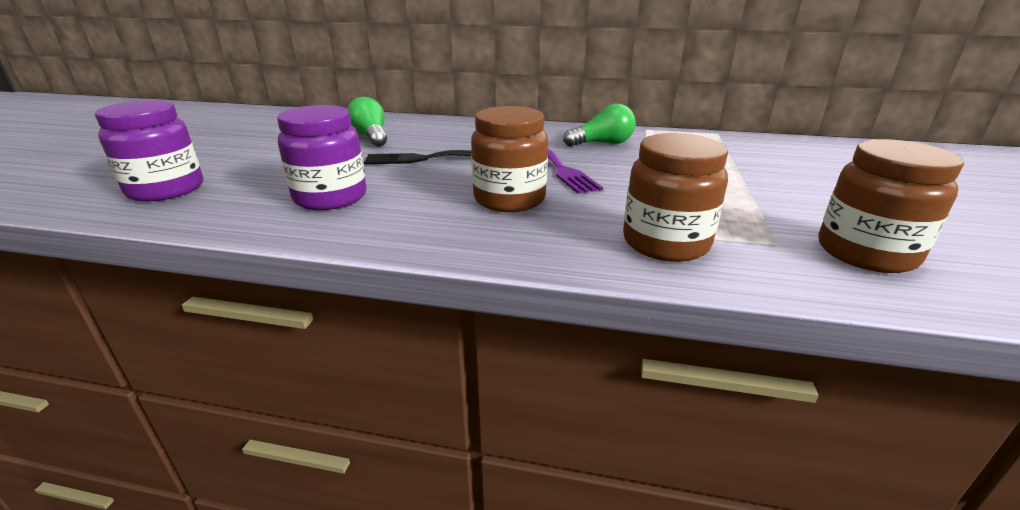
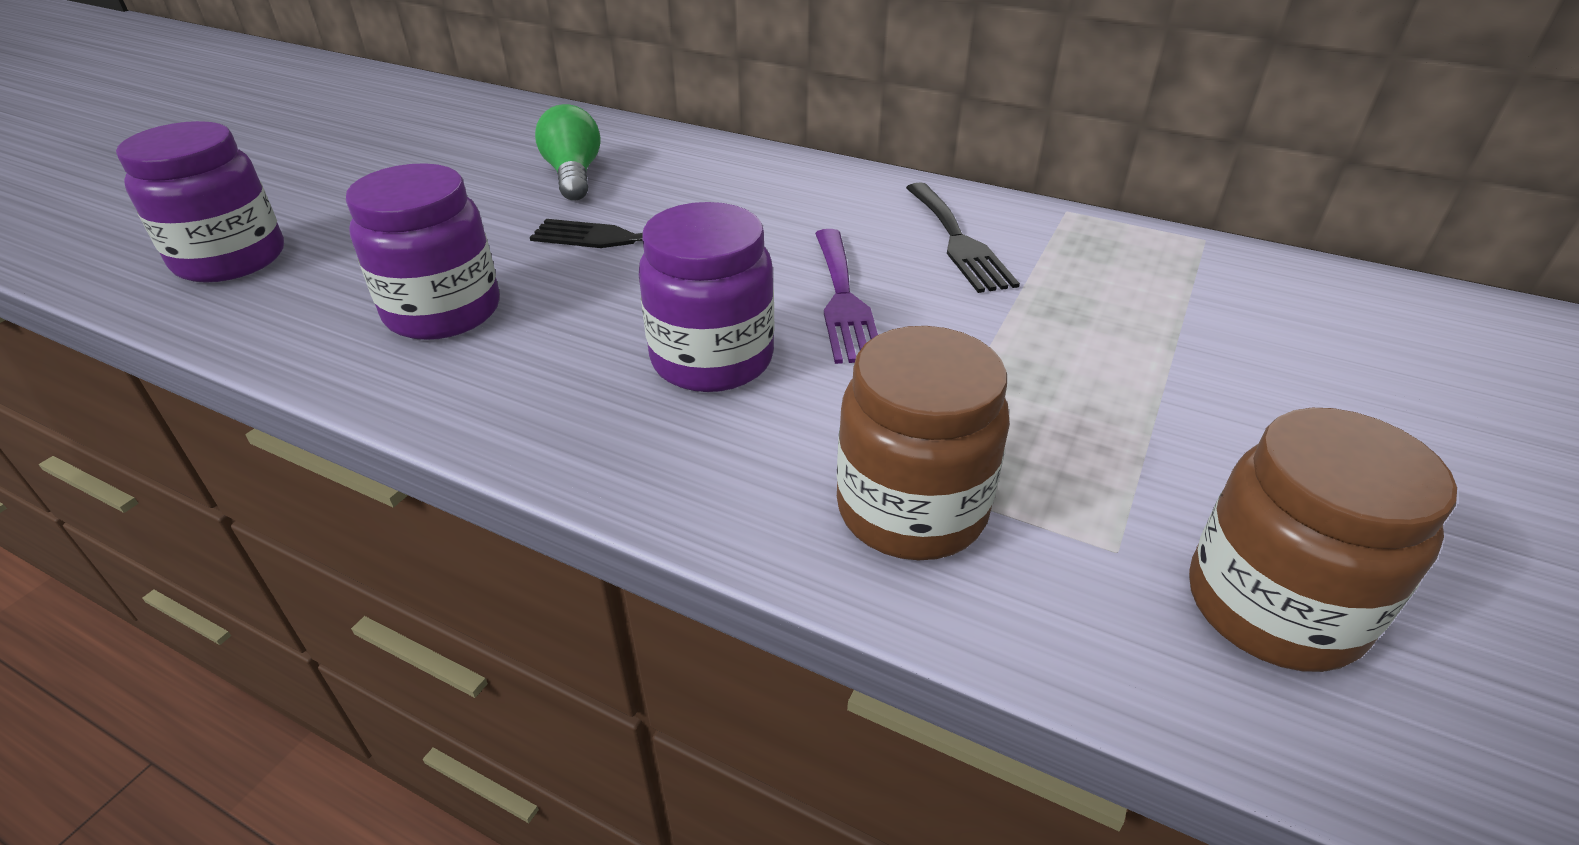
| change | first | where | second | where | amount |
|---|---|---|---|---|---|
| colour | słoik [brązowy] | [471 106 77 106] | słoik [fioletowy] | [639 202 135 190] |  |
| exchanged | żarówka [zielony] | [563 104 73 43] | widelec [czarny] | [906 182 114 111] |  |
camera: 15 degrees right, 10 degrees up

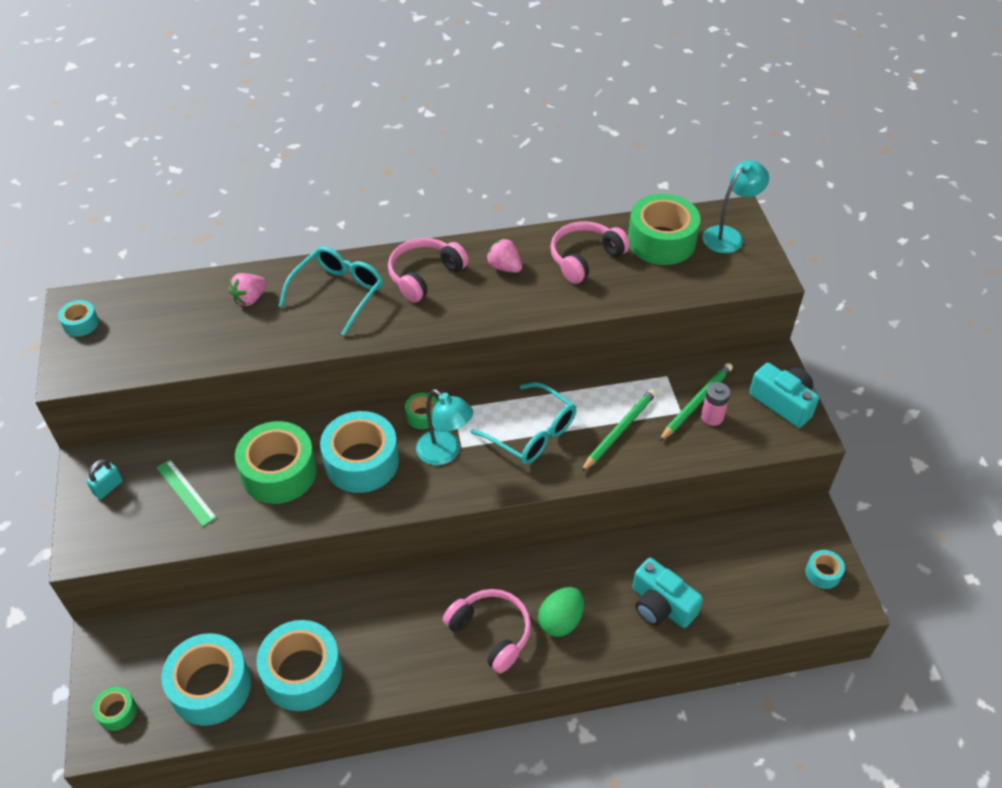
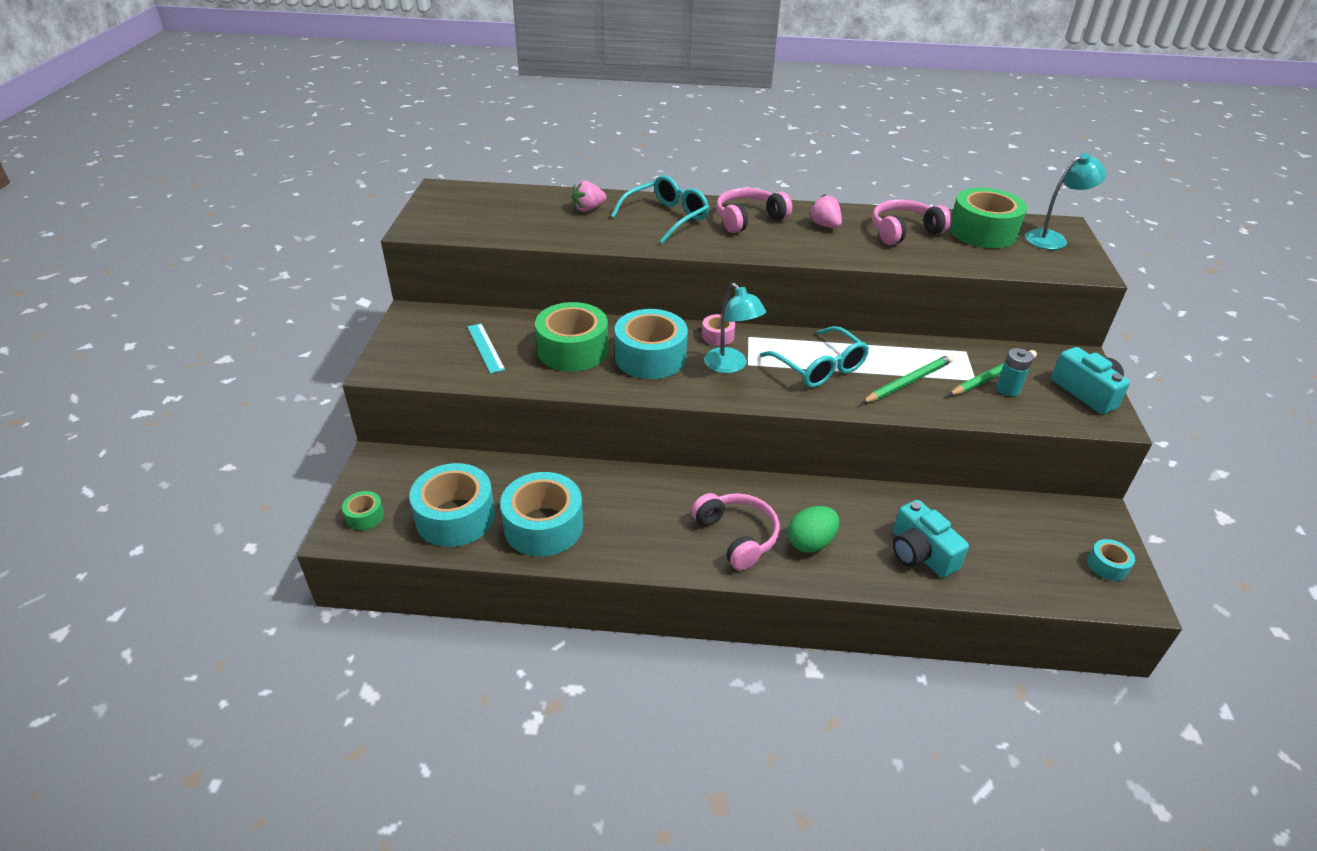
| change | first | where | second | where | amount |
|---|---|---|---|---|---|
| missing | taśma klejąca [turkusowy] | [58 300 41 37] |  |  |  |
| missing | kłódka [turkusowy] | [86 459 37 40] |  |  |  |
| colour | linijka [zielony] | [156 460 61 67] | linijka [turkusowy] | [467 323 38 51] |  |
| colour | taśma klejąca [zielony] | [405 393 33 36] | taśma klejąca [różowy] | [702 314 33 32] |  |
| colour | bateria [różowy] | [701 382 30 44] | bateria [turkusowy] | [996 348 37 48] |  |
camera: 15 degrees right, 10 degrees down

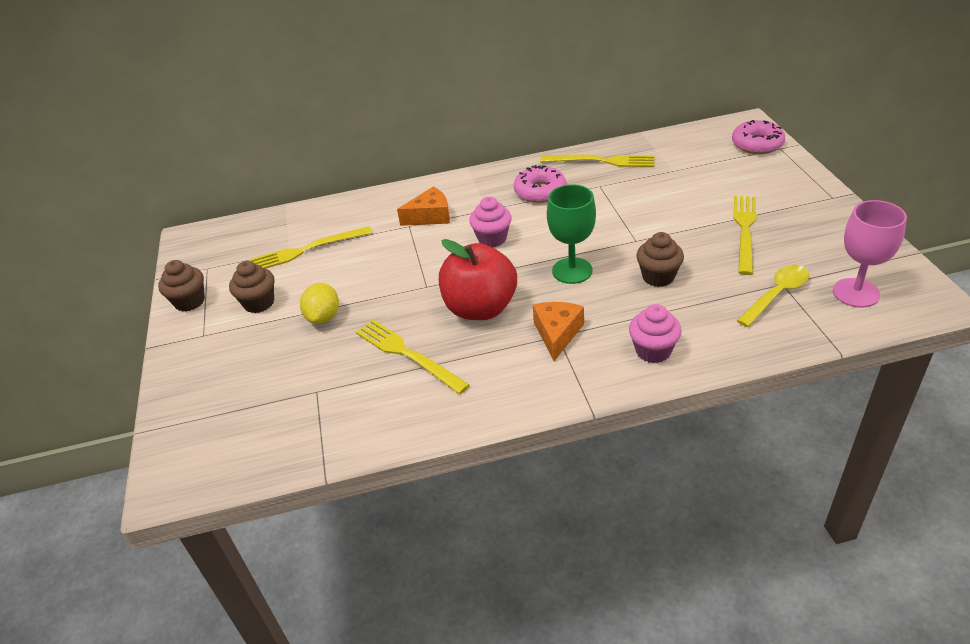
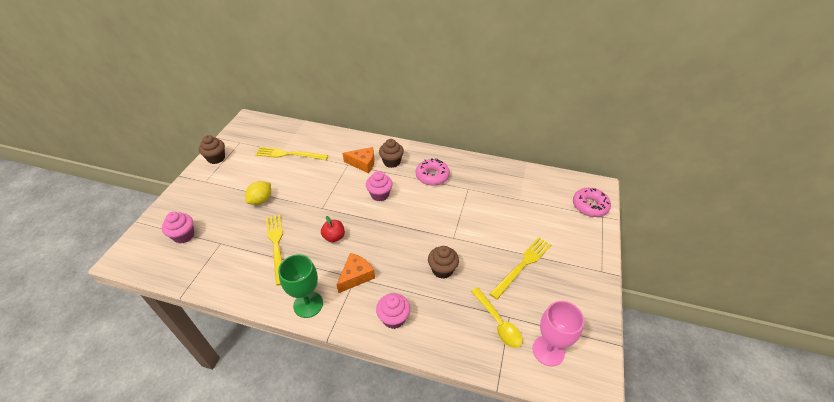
| change | first | where | second | where | amount |
|---|---|---|---|---|---|
| relocated | muffinka [brązowy] | [229 261 45 52] |  | [379 139 25 29] |  |
| size | jabłko [czerwony] | [439 239 78 81] |  | [321 216 24 27] | x0.49 |
| missing | widelec [żółty] | [540 155 114 12] |  |  |  |
| relocated | kielich [zielony] | [547 184 49 100] |  | [278 254 45 64] |  |
| spun | łyżka [żółty] | [737 265 73 62] |  | [471 288 52 60] | 75 degrees clockwise |
| appeared |  |  | muffinka [różowy] | [162 212 32 31] |  |
camera: 25 degrees right, 5 degrees up

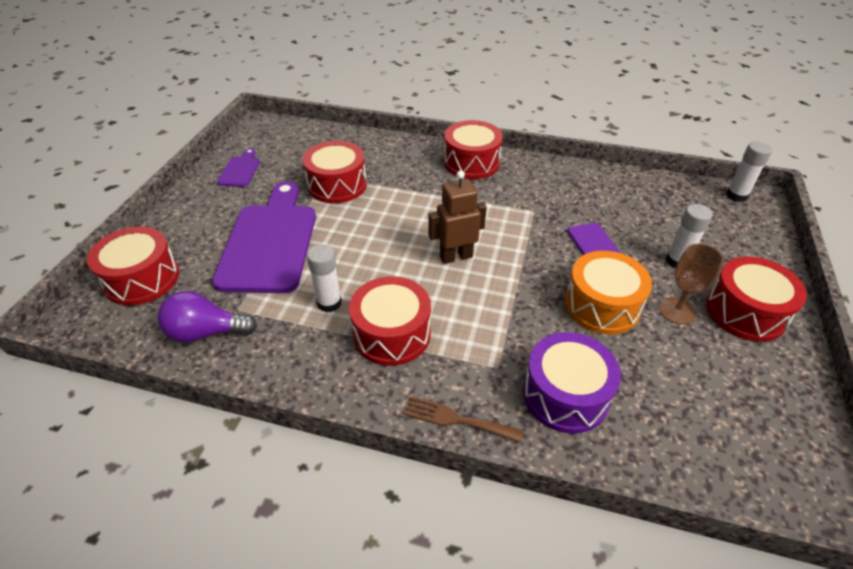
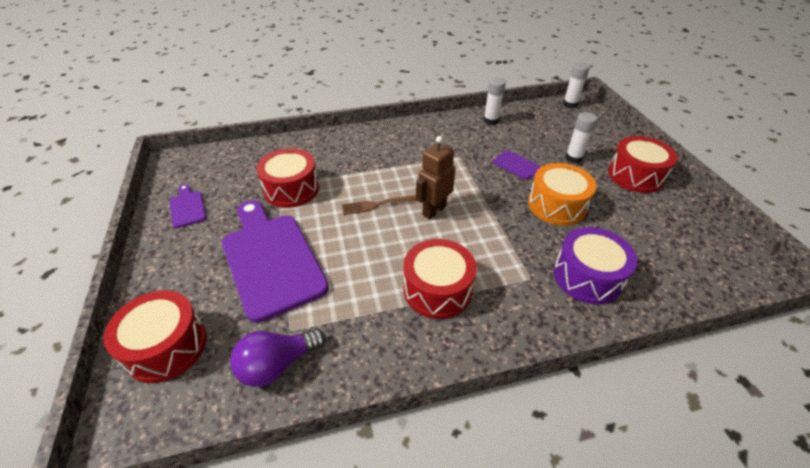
| change | first | where | second | where | amount |
|---|---|---|---|---|---|
| relocated | klej w sztyfcie [biały] | [307 244 35 68] |  | [483 77 23 48] |  |
| relocated | widelec [brązowy] | [404 396 120 47] |  | [342 195 75 20] |  |
| missing | bęben [czerwony] | [444 120 59 59] |  |  |  |
| missing | kielich [brązowy] | [659 244 64 81] |  |  |  |
camera: 30 degrees left, 0 degrees up

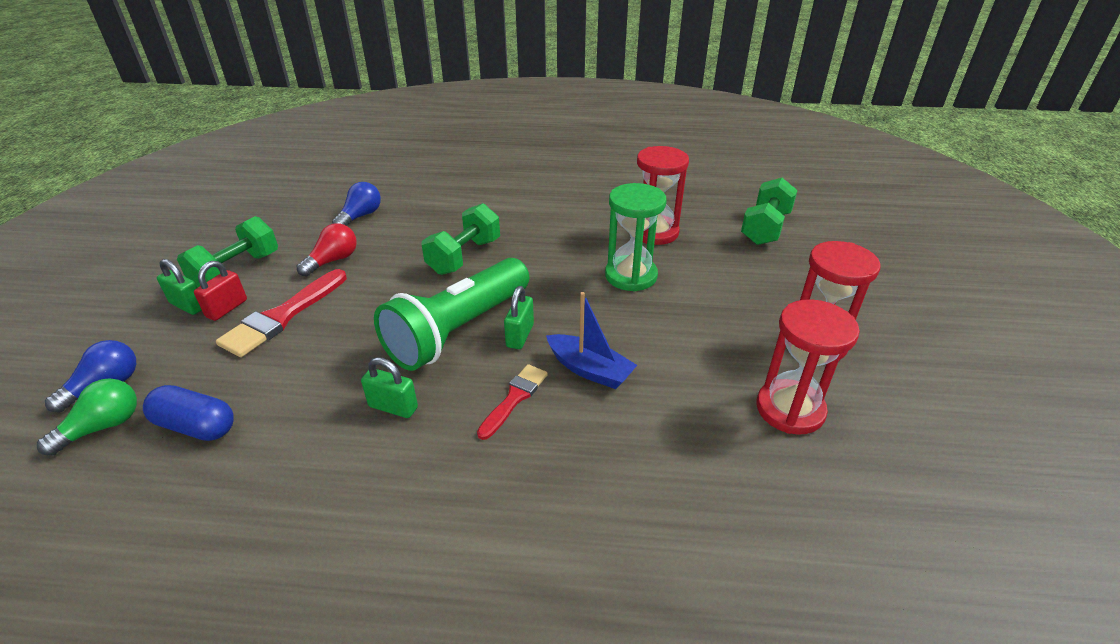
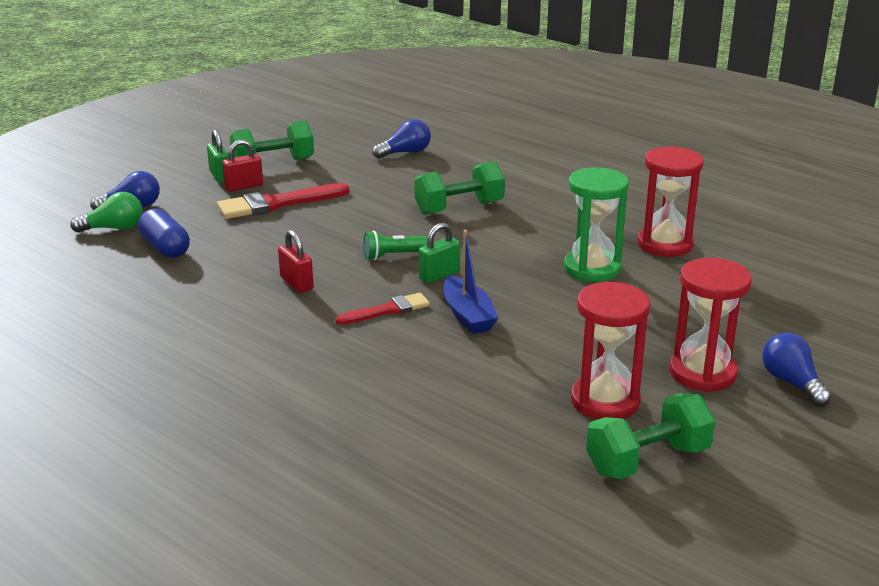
| change | first | where | second | where | amount |
|---|---|---|---|---|---|
| missing | żarówka [czerwony] | [297 223 60 54] |  |  |  |
| colour | kłódka [zielony] | [361 357 57 61] | kłódka [czerwony] | [278 230 36 63] |  |
| size | latarka [zielony] | [374 258 155 113] |  | [363 231 65 29] | x0.42 |
| relocated | hantel [zielony] | [741 178 57 67] |  | [586 393 129 86] |  |
| appeared |  |  | żarówka [niebieski] | [762 333 70 74] |  |
camera: 35 degrees right, 10 degrees down

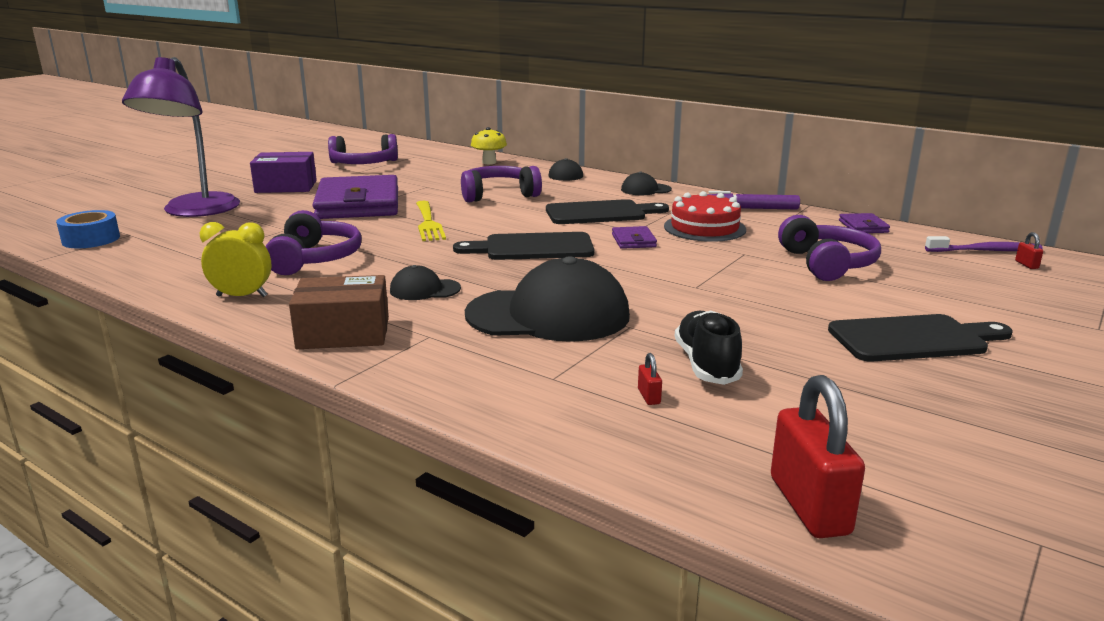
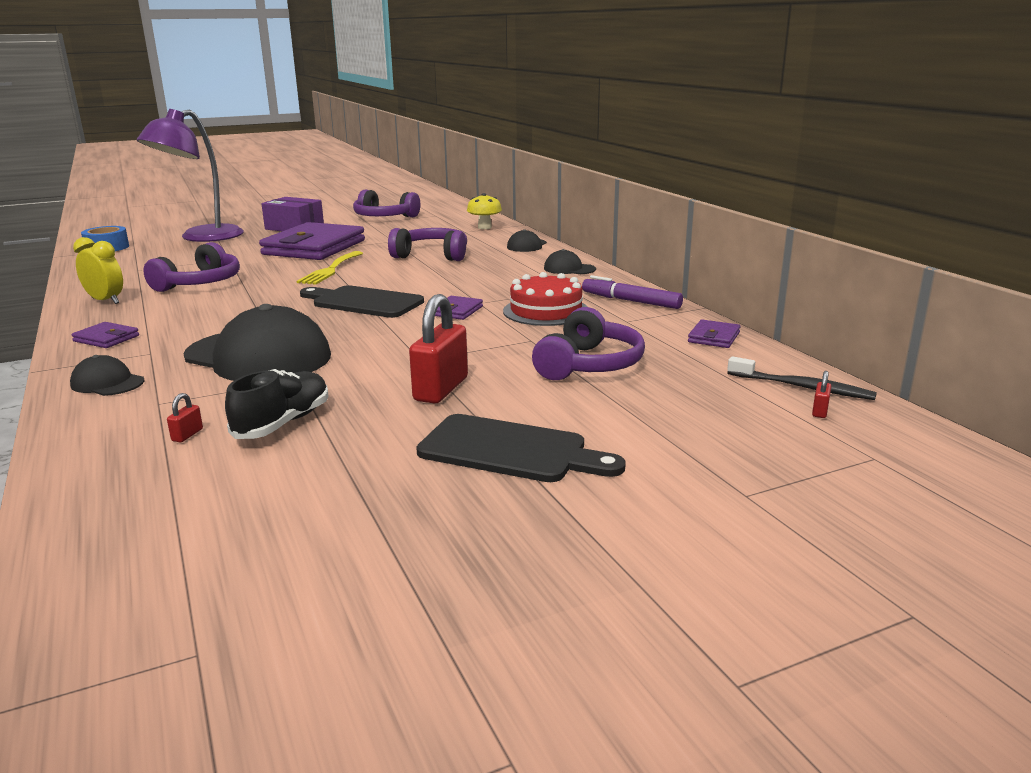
| change | first | where | second | where | amount |
|---|---|---|---|---|---|
| exchanged | pudełko [brązowy] | [289 275 100 74] | portfel [fioletowy] | [71 322 68 26] |  |
| relocated | czapka [czarny] | [390 265 71 35] |  | [70 355 74 41] |  |
| missing | deska do krojenia [czarny] | [546 199 123 25] |  |  |  |
| relocated | kłódka [czerwony] | [771 375 94 163] |  | [409 294 59 110] |  |
| colour | szczoteczka do zębów [fioletowy] | [925 236 118 16] | szczoteczka do zębów [czarny] | [727 356 150 44] |  |
camera: 30 degrees right, 0 degrees up

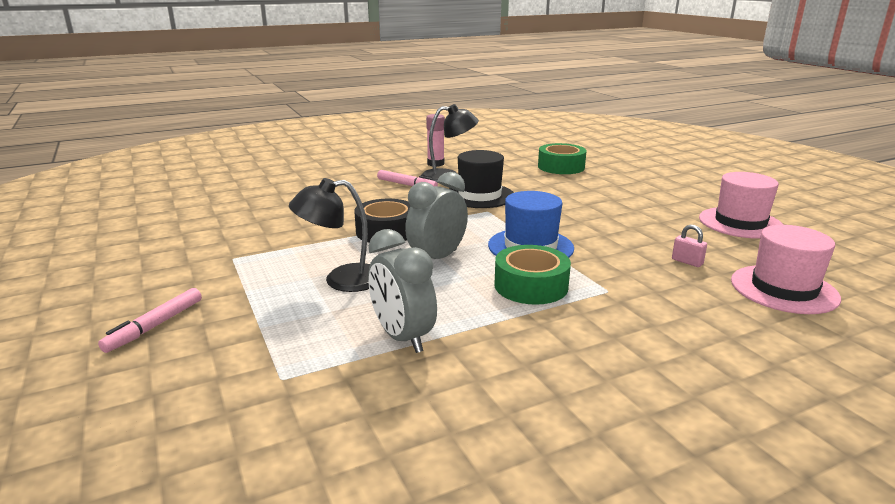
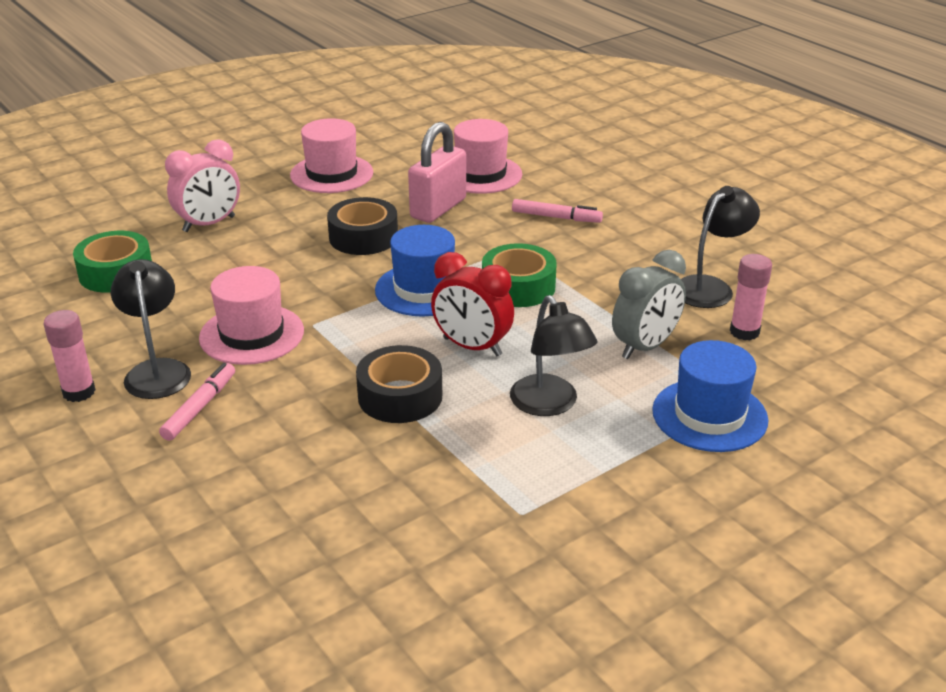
| change | first | where | second | where | amount |
|---|---|---|---|---|---|
| relocated | flamaster [różowy] | [98 288 104 65] |  | [512 199 91 24] |  |
| colour | budzik [szary] | [405 172 63 87] | budzik [czerwony] | [431 252 83 104] |  |
| colour | kapelusz [czarny] | [450 150 64 58] | kapelusz [różowy] | [199 266 105 99] |  |
| size | kłódka [różowy] | [672 225 35 42] |  | [408 122 58 101] | x2.35 |
| appeared |  |  | budzik [różowy] | [165 139 75 93] |  |
| appeared |  |  | taśma klejąca [czarny] | [327 197 71 58] |  |
| appeared |  |  | kapelusz [niebieski] | [652 340 116 112] |  |
| appeared |  |  | lampka [czarny] | [681 186 79 122] |  |
| appeared |  |  | klej w sztyfcie [różowy] | [730 254 42 86] |  |
camera: 100 degrees left, 10 degrees up

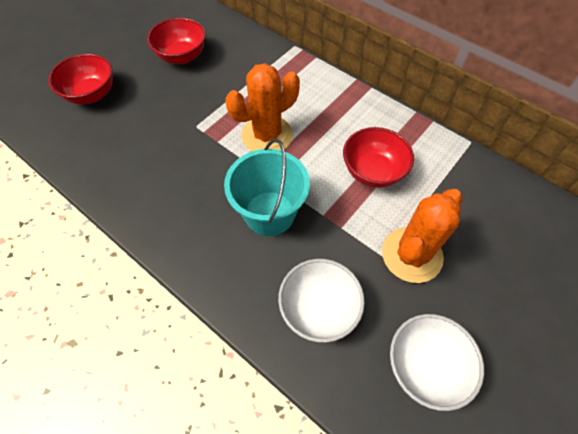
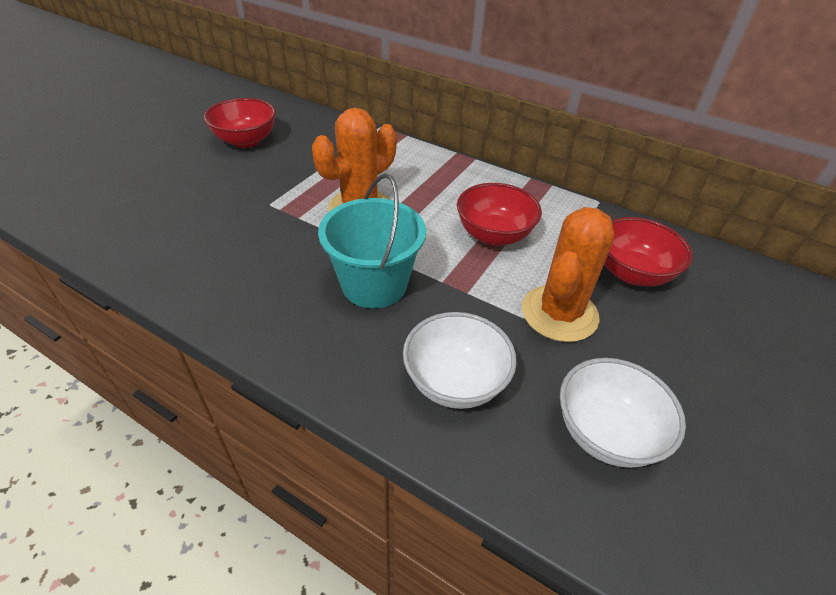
| change | first | where | second | where | amount |
|---|---|---|---|---|---|
| relocated | miska [czerwony] | [48 54 65 50] |  | [604 217 89 69] |  |
camera: 10 degrees left, 15 degrees down

